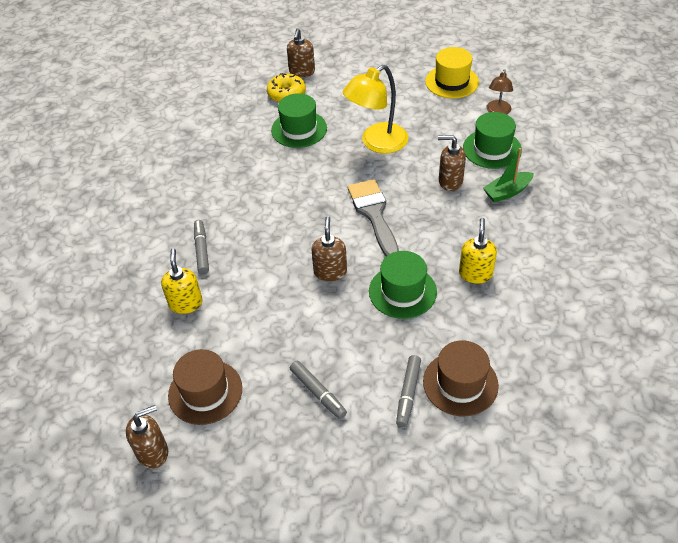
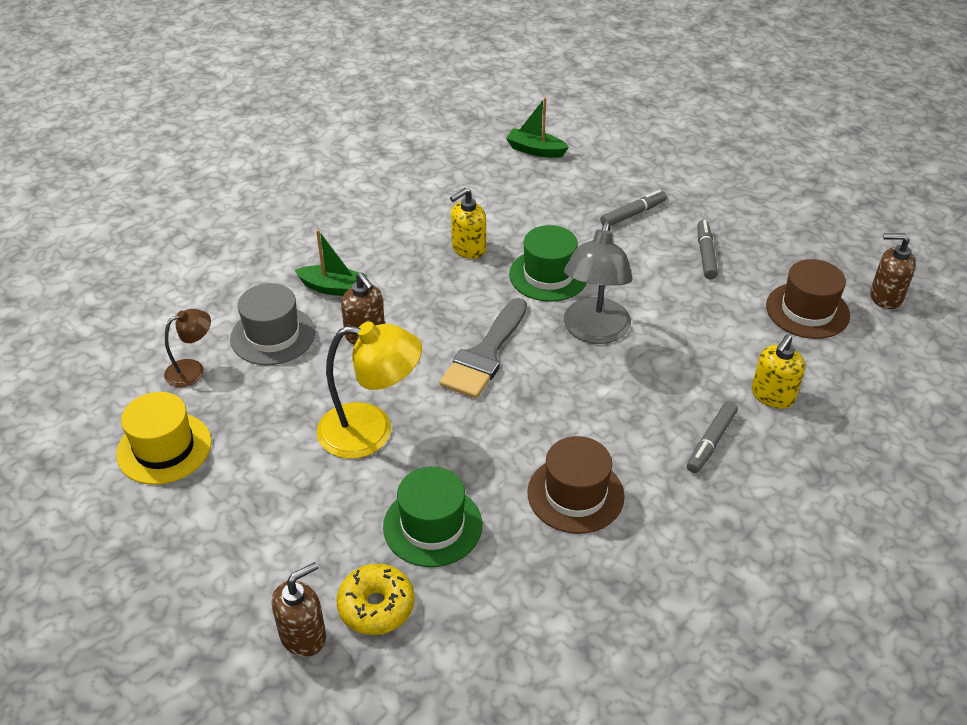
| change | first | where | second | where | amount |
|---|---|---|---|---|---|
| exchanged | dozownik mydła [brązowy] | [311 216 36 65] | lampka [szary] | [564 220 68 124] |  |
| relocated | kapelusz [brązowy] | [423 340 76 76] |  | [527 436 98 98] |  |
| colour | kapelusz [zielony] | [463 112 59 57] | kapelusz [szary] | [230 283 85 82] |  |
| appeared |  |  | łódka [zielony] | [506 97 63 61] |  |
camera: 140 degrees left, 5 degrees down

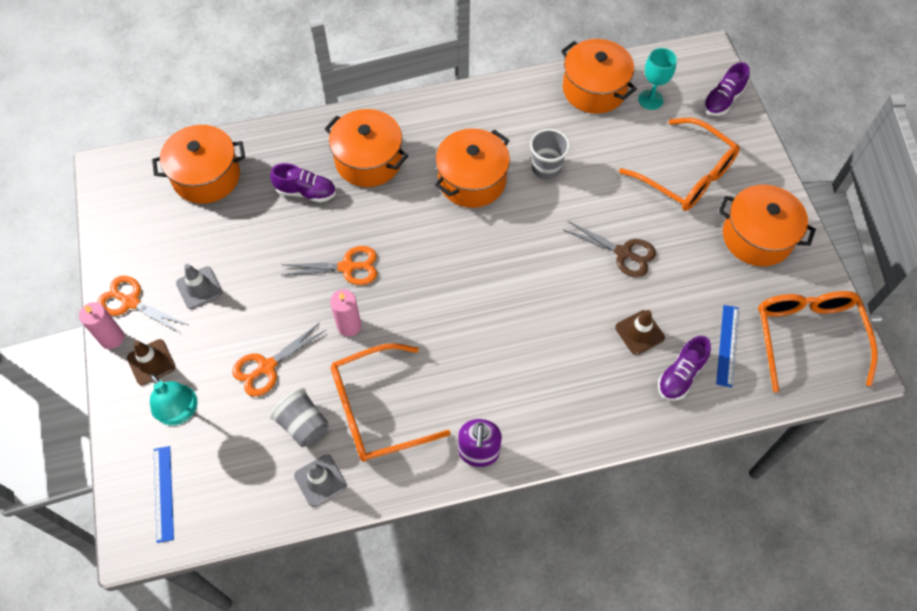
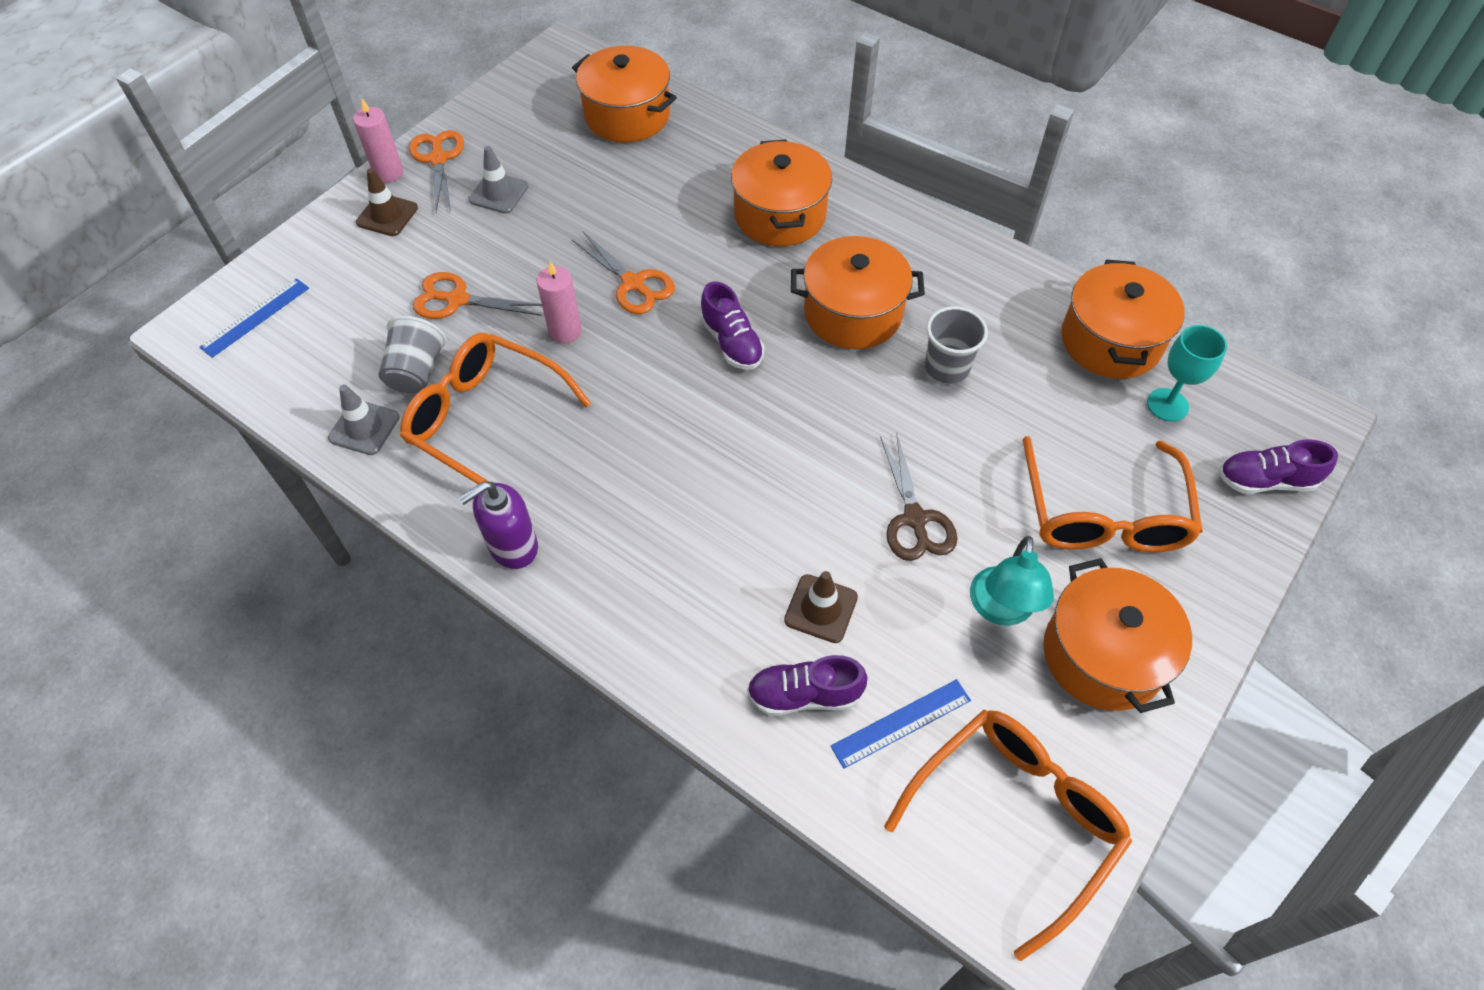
| change | first | where | second | where | amount |
|---|---|---|---|---|---|
| relocated | lampka [turkusowy] | [150 374 48 51] |  | [970 536 84 90] |  |
| relocated | but [fioletowy] | [270 163 66 40] |  | [700 281 64 89] |  |
camera: 50 degrees right, 5 degrees down

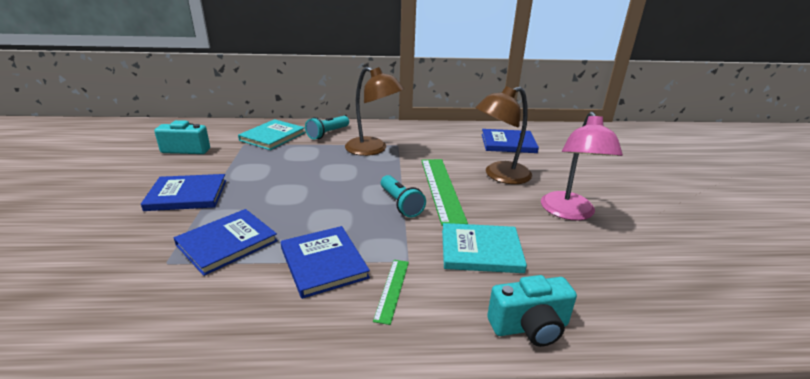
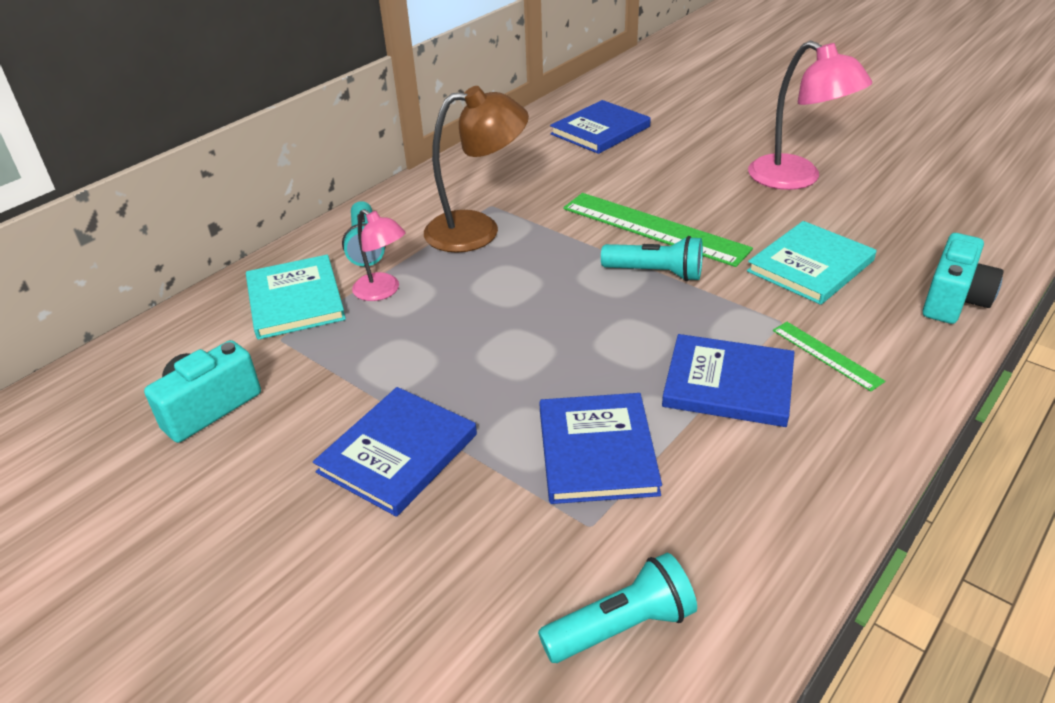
| change | first | where | second | where | amount |
|---|---|---|---|---|---|
| missing | lampka [brązowy] | [476 86 56 98] |  |  |  |
| appeared |  |  | lampka [różowy] | [352 209 54 92] |  |
| appeared |  |  | latarka [turkusowy] | [538 553 159 110] |  |
camera: 45 degrees left, 10 degrees up

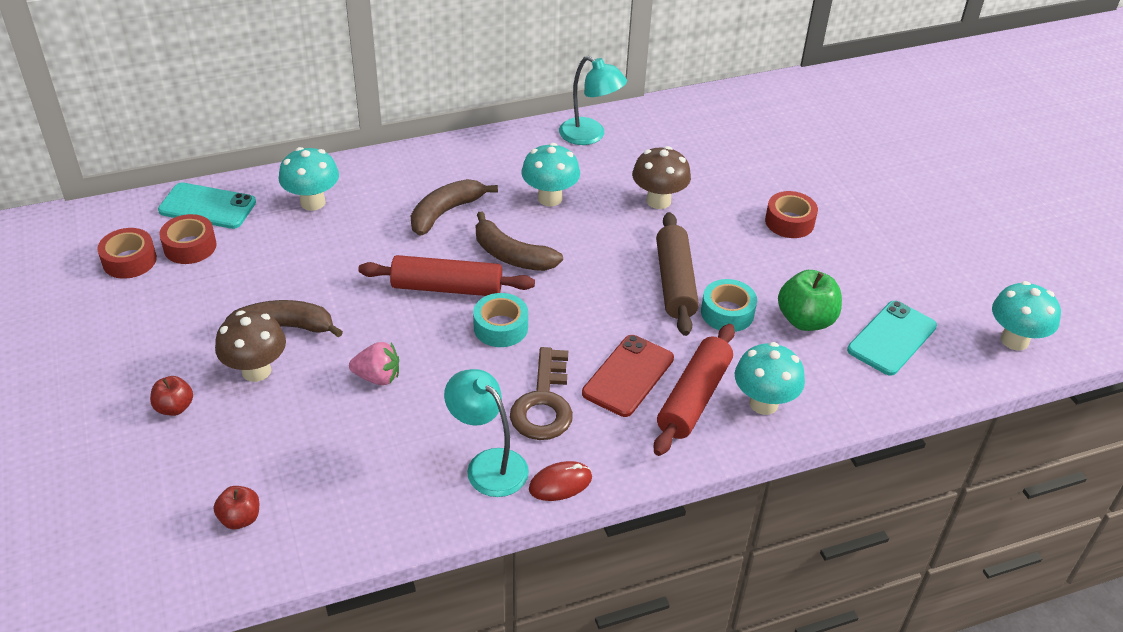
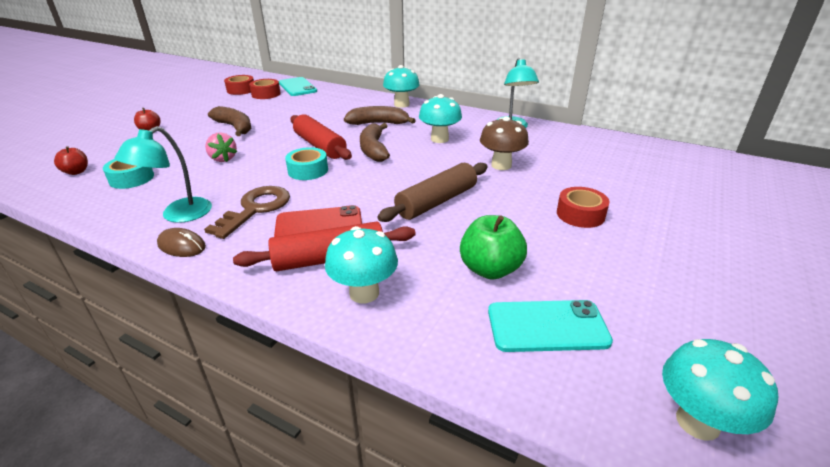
| change | first | where | second | where | amount |
|---|---|---|---|---|---|
| missing | grzyb [brązowy] | [215 310 71 72] |  |  |  |
| relocated | grzyb [turkusowy] | [279 147 60 64] |  | [383 65 37 43] |  |
| spun | lampka [turkusowy] | [444 369 85 128] |  | [114 126 98 97] | 150 degrees counterclockwise |
| spun | klucz [brązowy] | [510 347 63 93] |  | [204 186 86 53] | 150 degrees clockwise |
| colour | myszka [czerwony] | [529 461 63 40] | myszka [brązowy] | [157 228 49 29] |  |
| relocated | taśma klejąca [turkusowy] | [701 279 56 53] |  | [103 159 51 30] |  |
camera: 50 degrees right, 10 degrees down

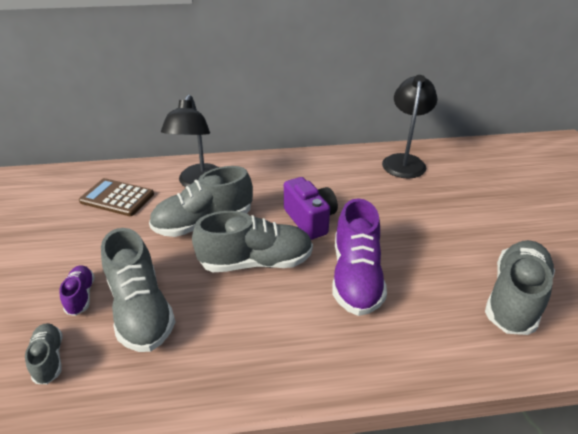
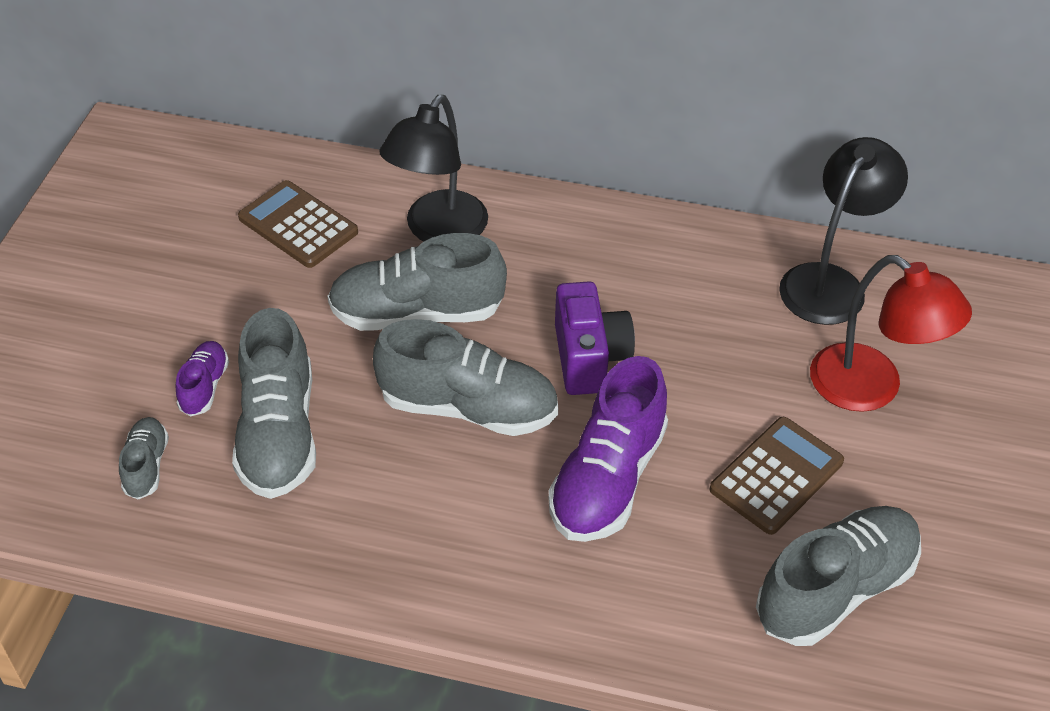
| change | first | where | second | where | amount |
|---|---|---|---|---|---|
| appeared |  |  | kalkulator [brązowy] | [710 417 134 118] |  |
| appeared |  |  | lampka [czerwony] | [810 255 162 157] |  |
camera: 20 degrees right, 10 degrees up

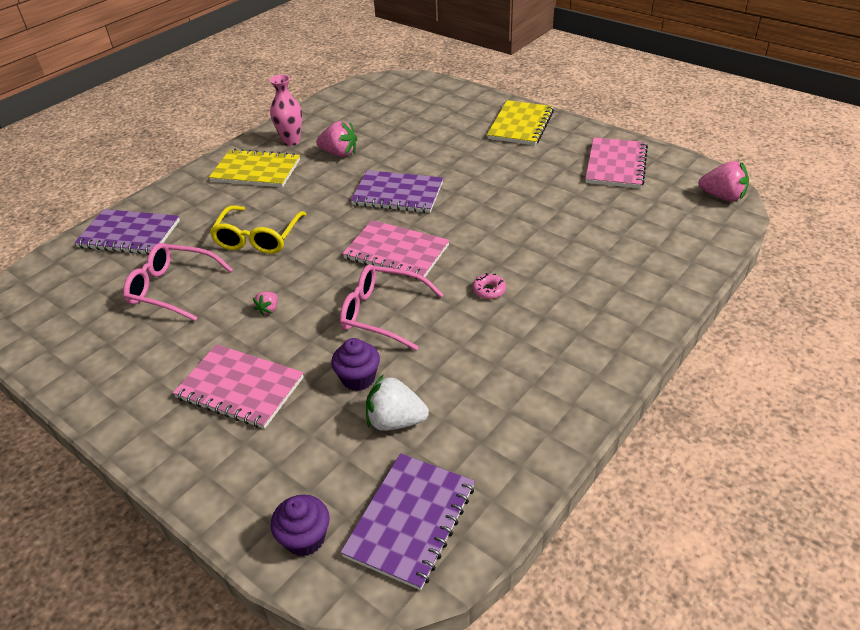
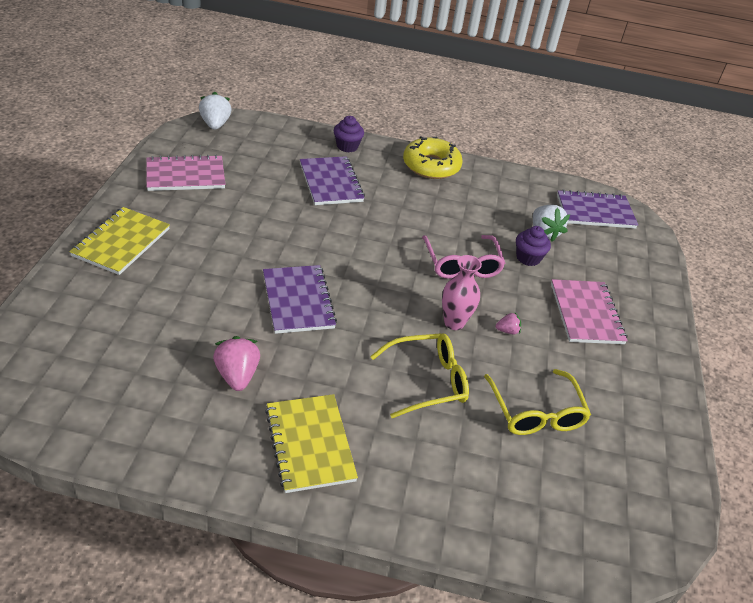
| change | first | where | second | where | amount |
|---|---|---|---|---|---|
| relocated | zeszyt [fioletowy] | [74 209 106 46] |  | [300 156 65 49] |  |
| colour | okulary [różowy] | [123 243 110 78] | okulary [żółty] | [484 369 107 66] |  |
| relocated | wazon [różowy] | [270 75 32 71] |  | [442 255 40 75] |  |
| relocated | muffinka [fioletowy] | [271 495 58 61] |  | [334 116 30 36] |  |
| missing | zeszyt [różowy] | [342 220 108 59] |  |  |  |
| missing | donut [różowy] | [472 273 34 26] |  |  |  |
| spun | zeszyt [żółty] | [487 100 67 46] |  | [69 207 101 68] | 60 degrees counterclockwise |
| colour | truskawka [różowy] | [698 161 51 40] | truskawka [biały] | [199 92 32 38] |  |
| appeared |  |  | donut [żółty] | [403 136 60 43] |  |
camera: 125 degrees left, 0 degrees up

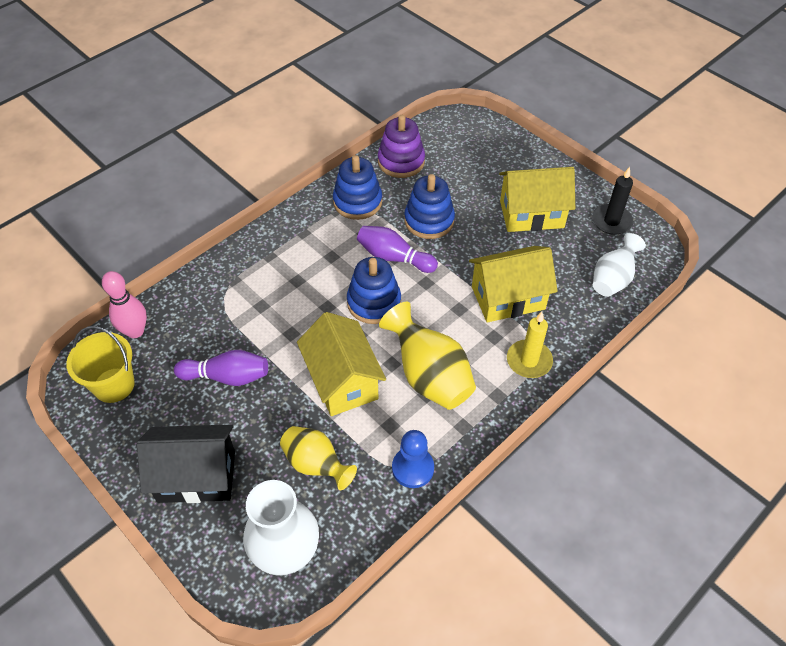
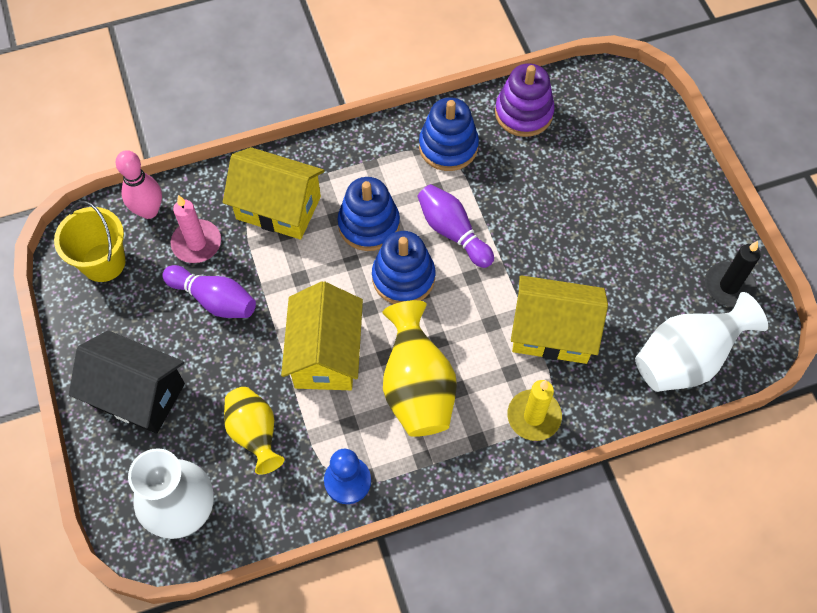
| change | first | where | second | where | amount |
|---|---|---|---|---|---|
| relocated | zabawka nakładanka [niebieski] | [404 174 51 65] |  | [338 177 62 74] |  |
| relocated | domek [żółty] | [499 167 76 65] |  | [223 147 101 93] |  |
| size | wazon [biały] | [593 233 53 64] |  | [635 292 133 100] | x1.50 |
| appeared |  |  | świeca [różowy] | [171 195 50 68] |  |
camera: 25 degrees right, 10 degrees up

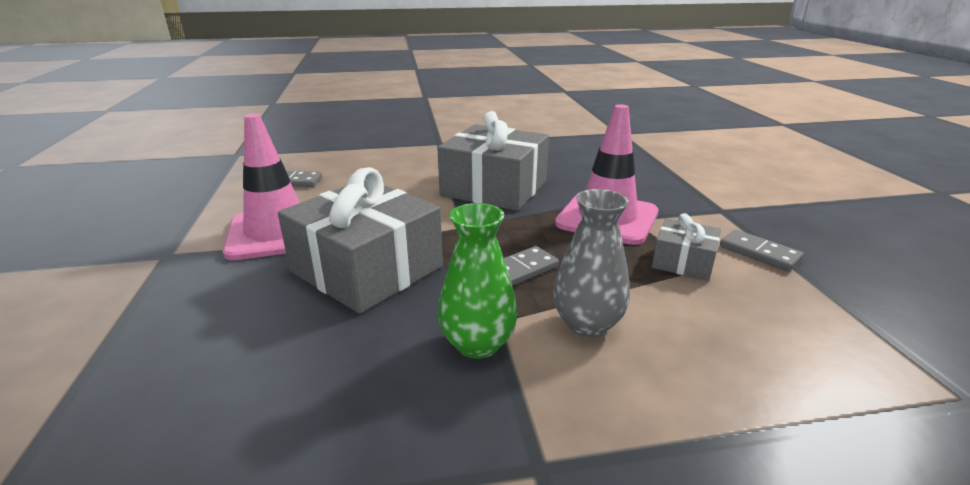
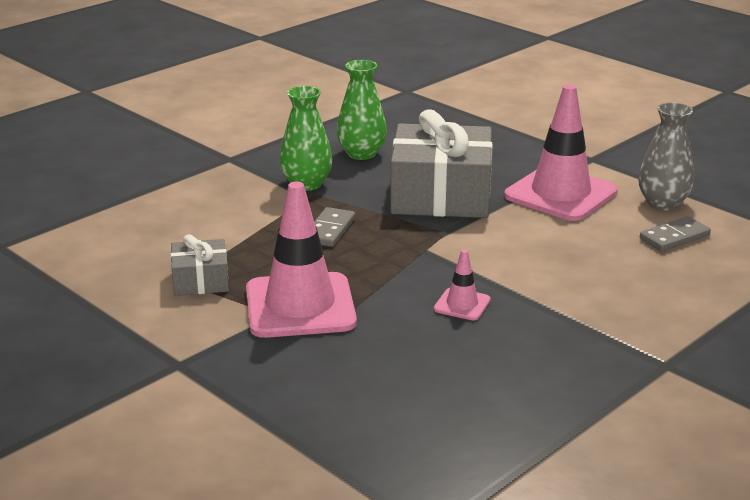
| change | first | where | second | where | amount |
|---|---|---|---|---|---|
| exchanged | prezent [szary] | [437 111 112 100] | pachołek [różowy] | [434 250 57 70] |  |
| relocated | wazon [szary] | [553 189 77 148] |  | [638 102 56 109] |  |
| missing | kostka domina [szary] | [720 230 84 41] |  |  |  |
| appeared |  |  | wazon [zielony] | [337 60 50 100] |  |
camera: 145 degrees right, 0 degrees up

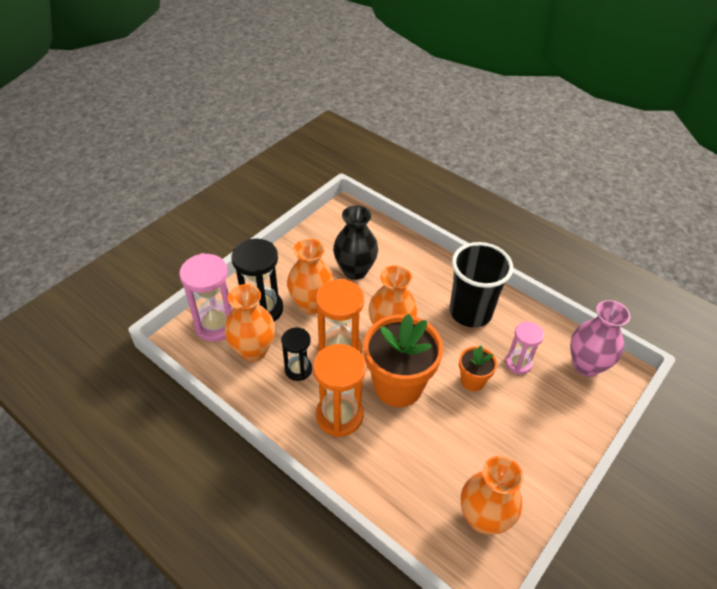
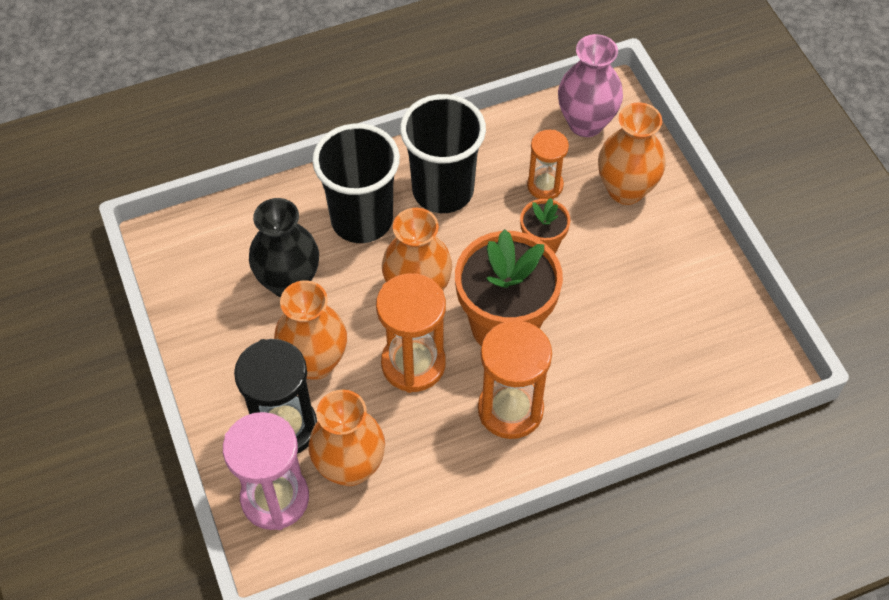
| change | first | where | second | where | amount |
|---|---|---|---|---|---|
| missing | klepsydra [czarny] | [281 328 31 53] |  |  |  |
| relocated | wazon [pomarańczowy] | [461 456 62 79] |  | [598 102 68 103] |  |
| colour | klepsydra [różowy] | [505 322 39 52] | klepsydra [pomarańczowy] | [527 130 42 69] |  |
| appeared |  |  | szklanka [czarny] | [312 123 88 120] |  |
camera: 60 degrees left, 10 degrees up

